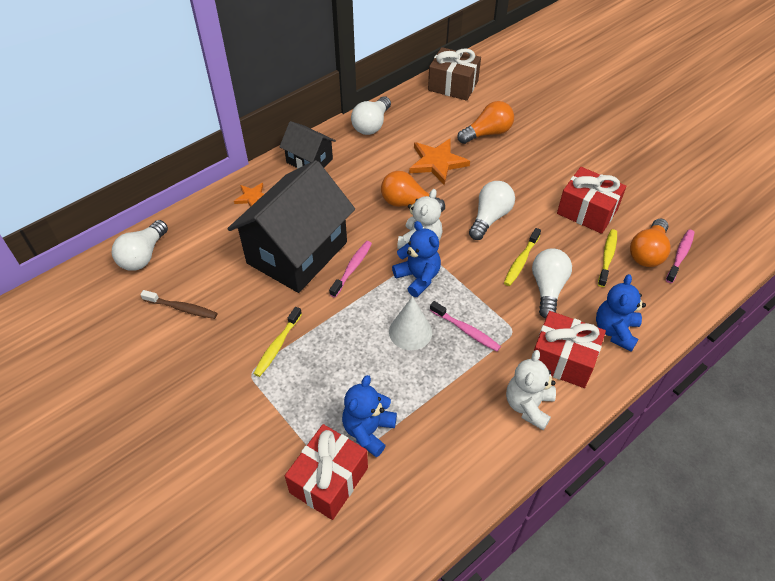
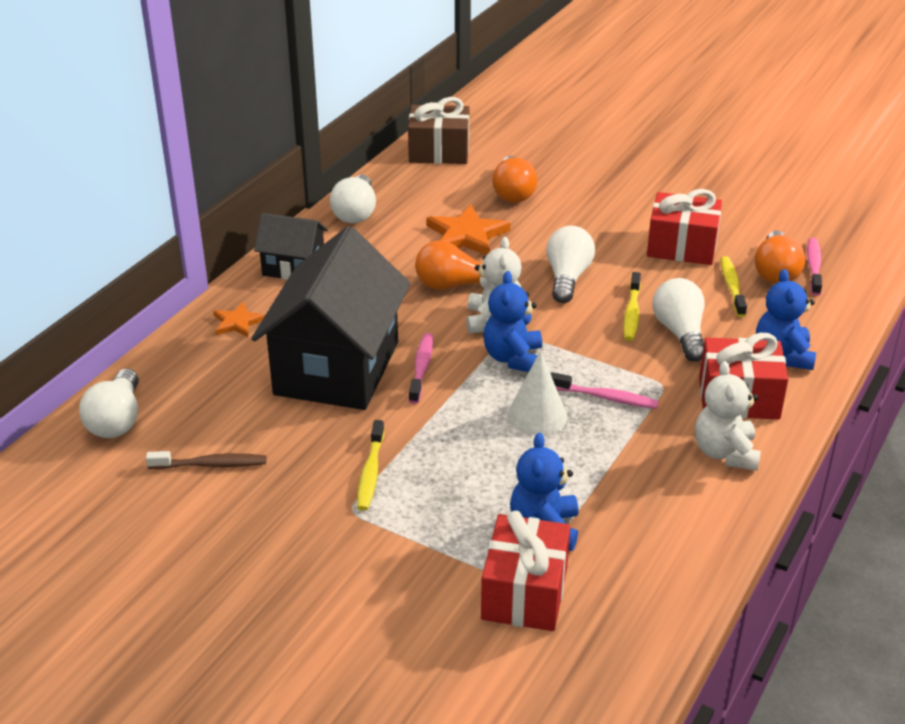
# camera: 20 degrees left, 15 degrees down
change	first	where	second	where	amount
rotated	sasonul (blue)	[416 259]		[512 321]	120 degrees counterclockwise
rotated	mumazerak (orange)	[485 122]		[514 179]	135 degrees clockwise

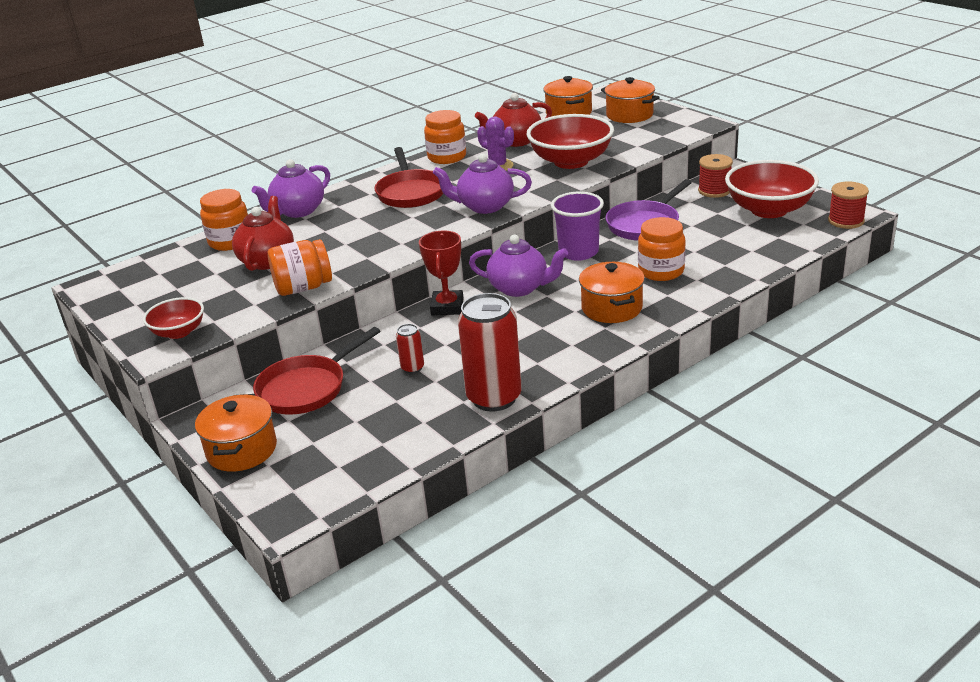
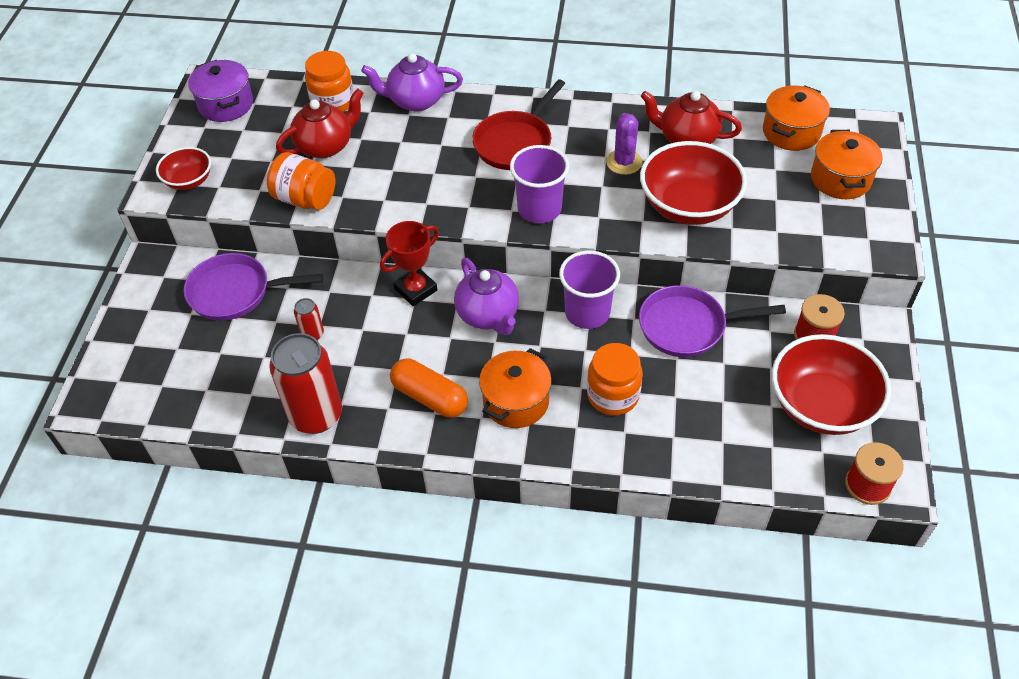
# camera: 45 degrees right, 20 degrees up
change	first	where	second	where	amount
repainted	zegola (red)	[316 371]	zegola (purple)	[253 287]	
new			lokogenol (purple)	[220 91]	
new			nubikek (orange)	[429 388]	
swapped	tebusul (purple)	[482 184]	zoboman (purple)	[539 184]	
gone	lokogenol (orange)	[236 433]			
gone	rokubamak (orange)	[445 137]			

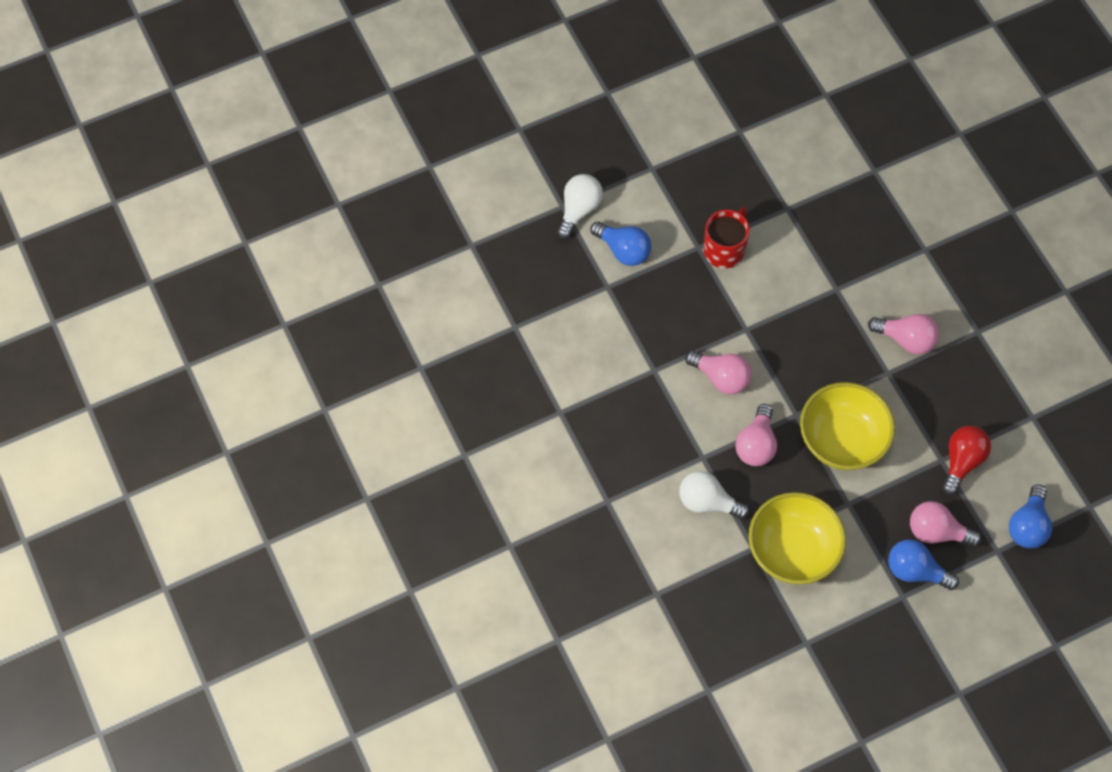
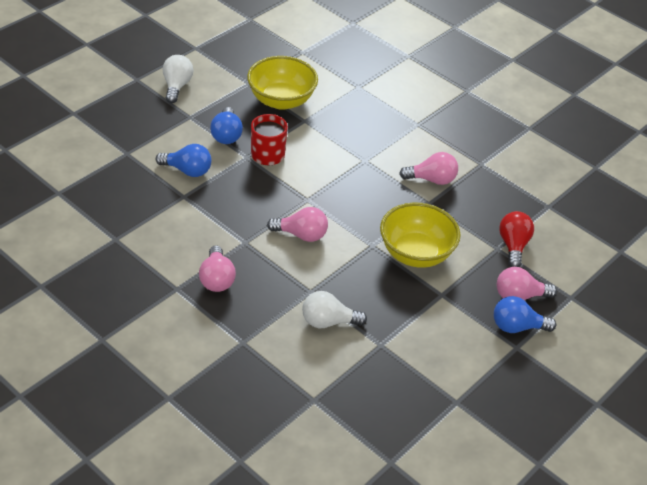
# camera: 25 degrees left, 20 degrees down
change	first	where	second	where	amount
shifted	mumazerak (white)	[580 206]		[178 79]	
shifted	mumazerak (pink)	[756 435]		[217 268]	
shifted	mumazerak (blue)	[1030 516]		[226 125]	
shifted	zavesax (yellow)	[797 538]		[282 83]	

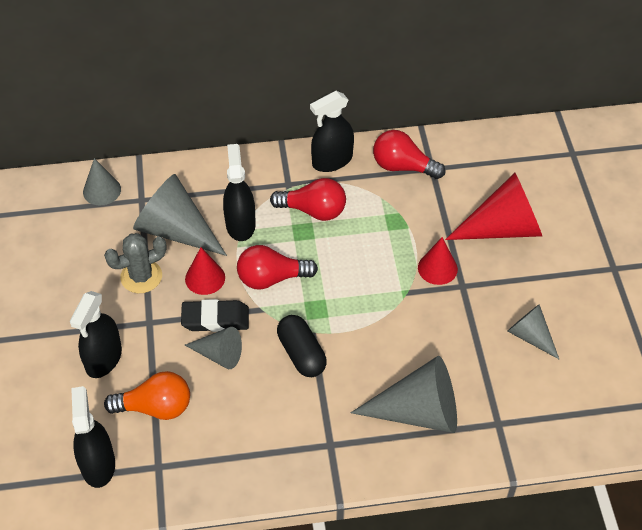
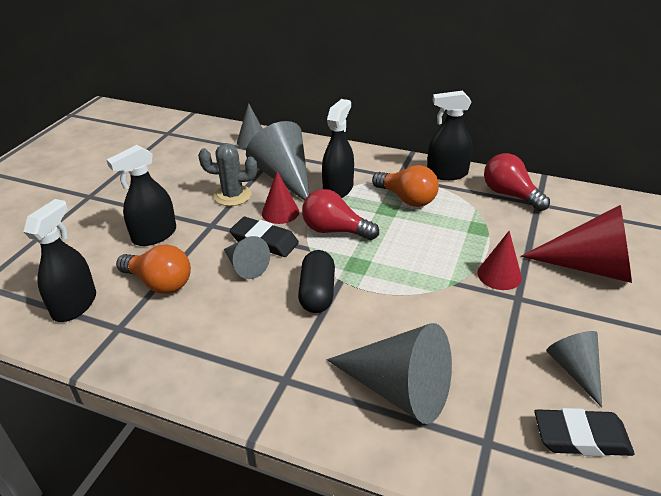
# camera: 30 degrees right, 15 degrees down
change	first	where	second	where	amount
repainted	mumazerak (red)	[308 199]	mumazerak (orange)	[405 186]	
new			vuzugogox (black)	[585 432]	

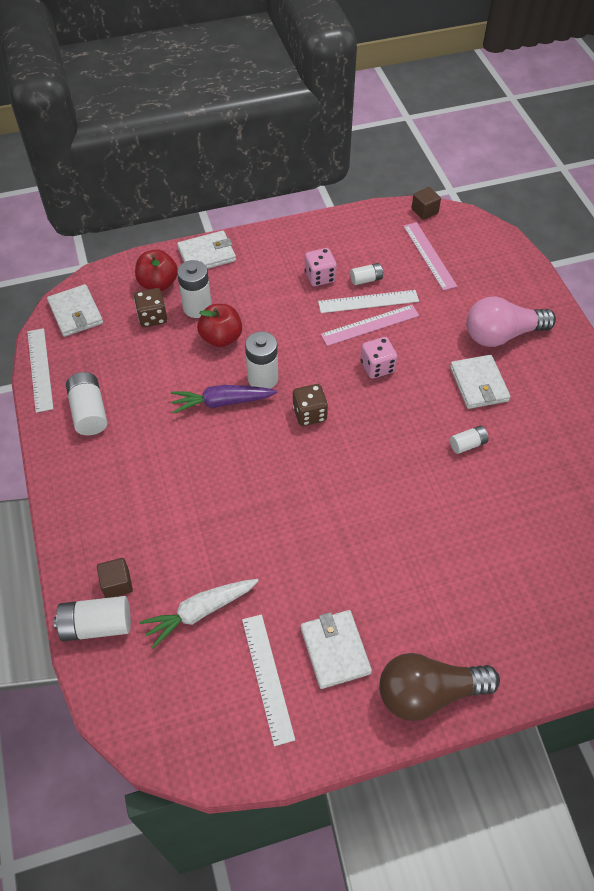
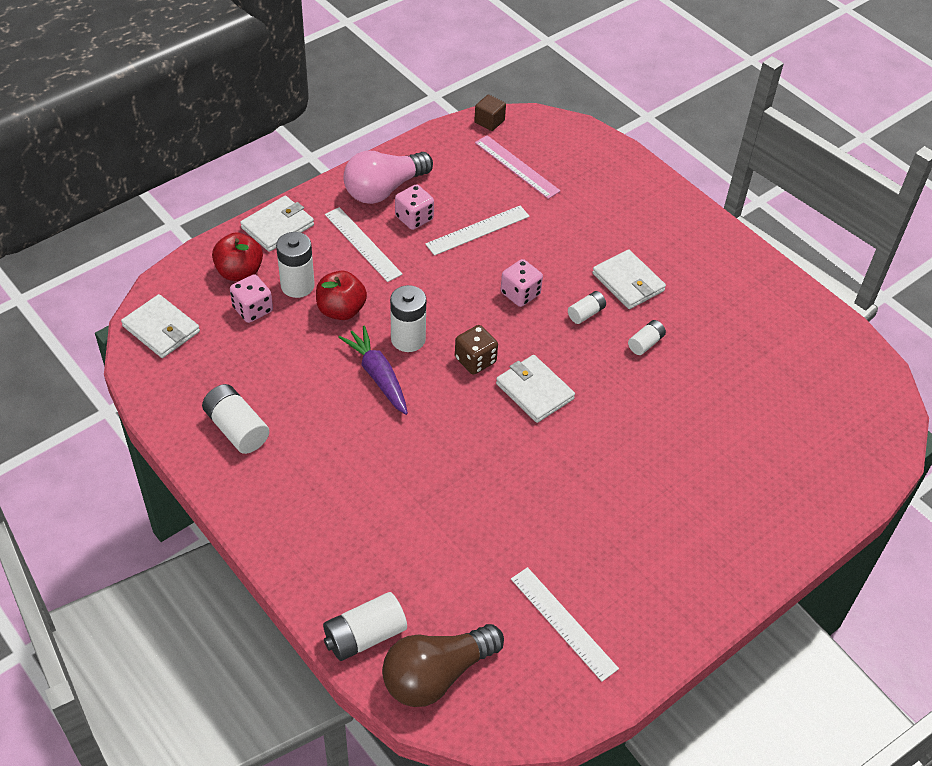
# camera: 25 degrees left, 5 degrees down
change	first	where	second	where	amount
repainted	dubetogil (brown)	[150 307]	dubetogil (pink)	[251 298]	
shifted	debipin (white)	[40 370]		[364 244]	
rotated	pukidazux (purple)	[224 399]		[373 370]	90 degrees clockwise
shifted	mumazerak (pink)	[511 322]		[388 177]	
shifted	mumazerak (brown)	[439 687]		[443 665]	
shifted	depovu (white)	[336 649]		[535 389]	
shifted	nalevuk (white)	[366 274]		[587 307]	
gone	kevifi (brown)	[115 578]			
gone	pukidazux (white)	[199 613]			
gone	debipin (pink)	[370 325]			

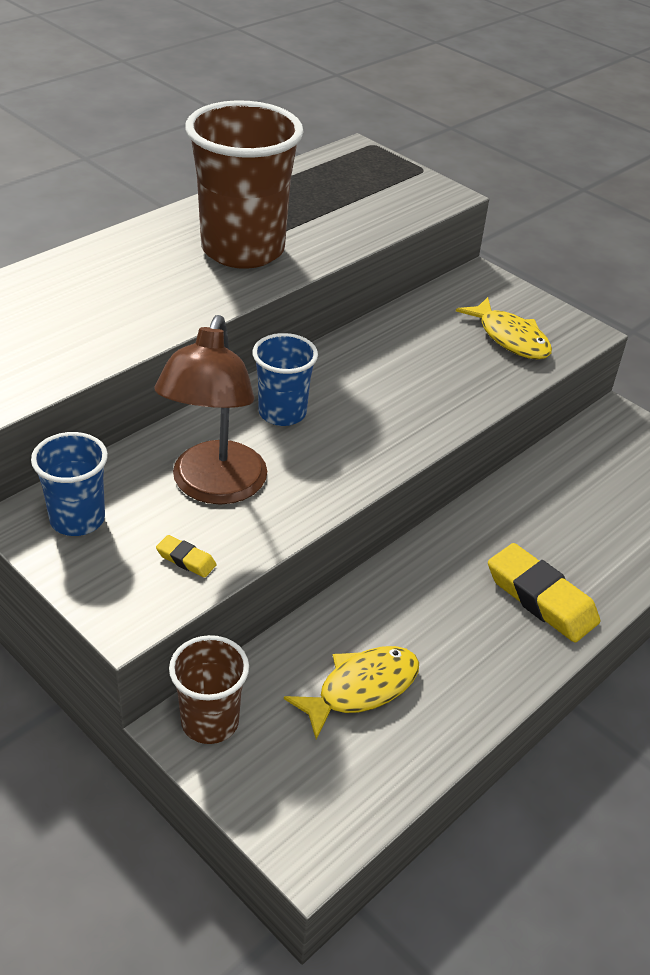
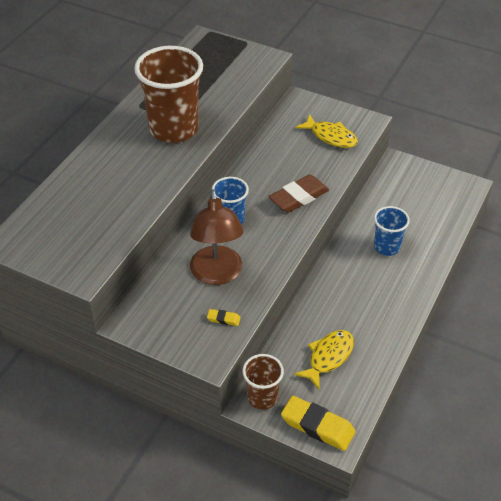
# camera: 15 degrees left, 5 degrees up
change	first	where	second	where	amount
new			vuzugogox (brown)	[299 193]	
shifted	vuzugogox (yellow)	[544 593]		[318 423]	
shifted	zoboman (blue)	[69 484]		[392 231]	

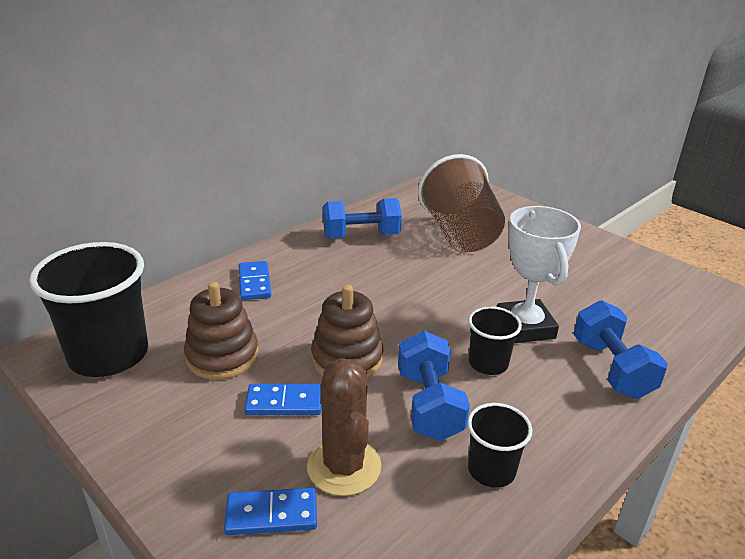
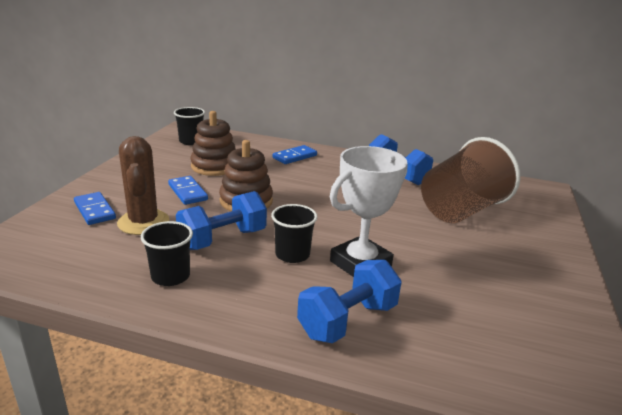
# camera: 60 degrees right, 5 degrees down
change	first	where	second	where	amount
rotated	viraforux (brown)	[344 427]		[143 185]	60 degrees counterclockwise
scaled	zoboman (black)	[88 309]		[189 126]	x0.52

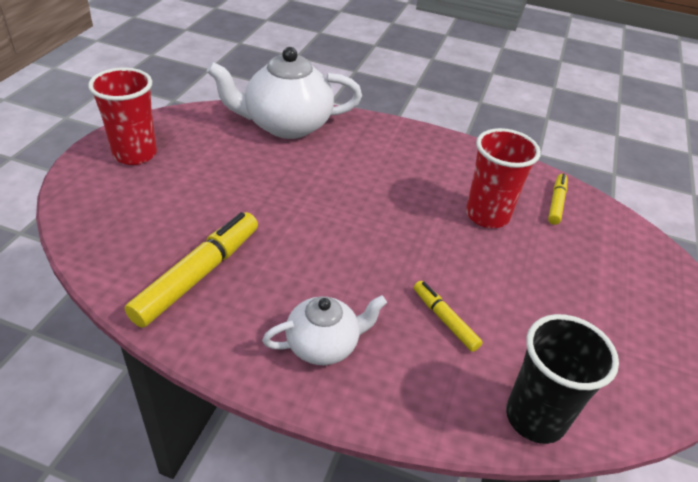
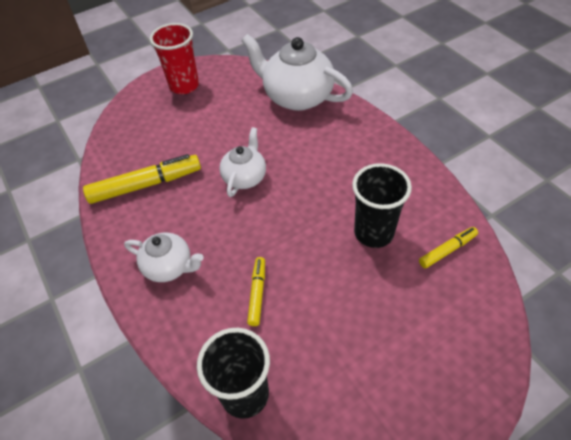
# camera: 45 degrees right, 10 degrees up
change	first	where	second	where	amount
new			tebusul (white)	[243 162]	
repainted	zoboman (red)	[503 178]	zoboman (black)	[382 205]	

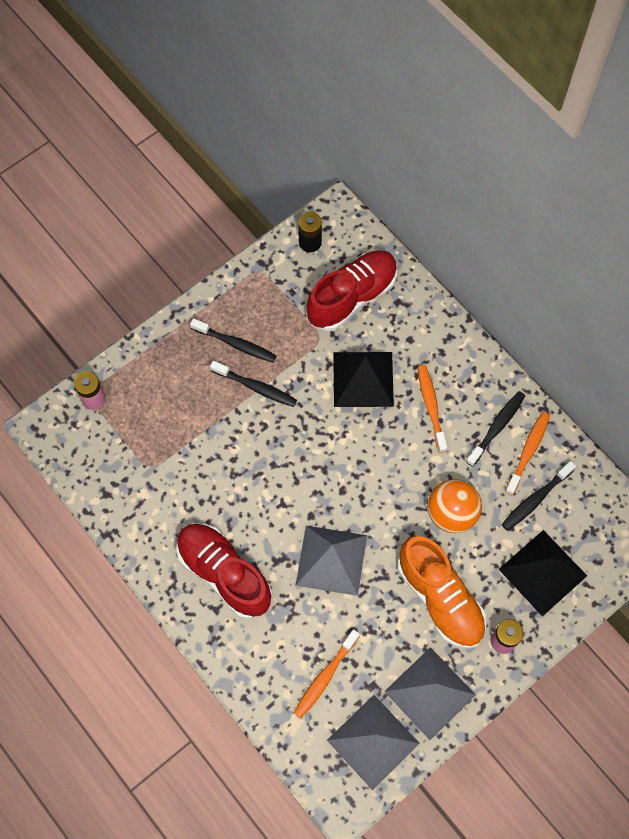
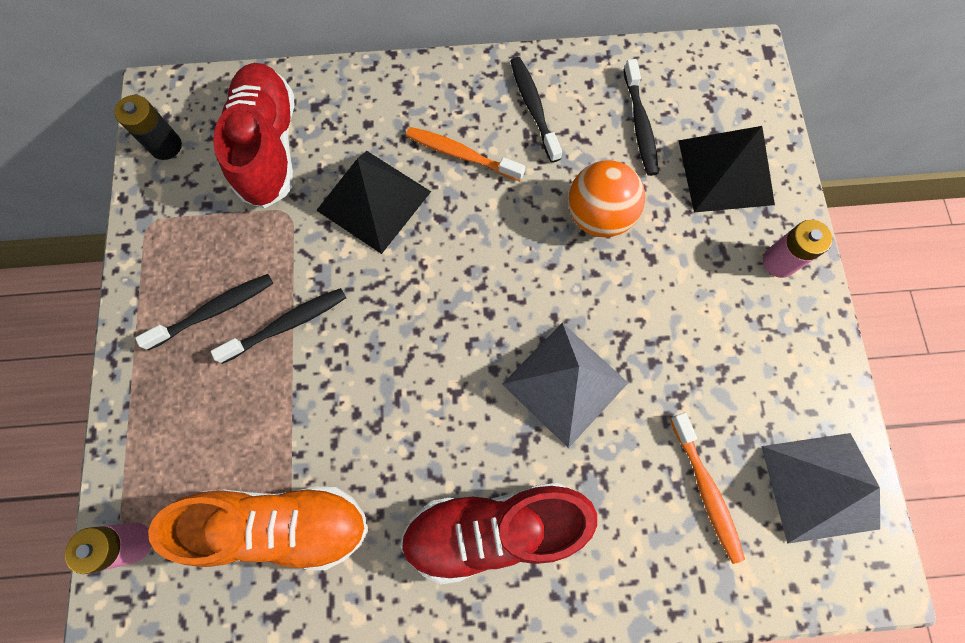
# camera: 55 degrees left, 5 degrees up
change	first	where	second	where	amount
shifted	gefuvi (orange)	[442 592]		[258 528]	
gone	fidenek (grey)	[430 693]			
gone	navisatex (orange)	[527 453]			

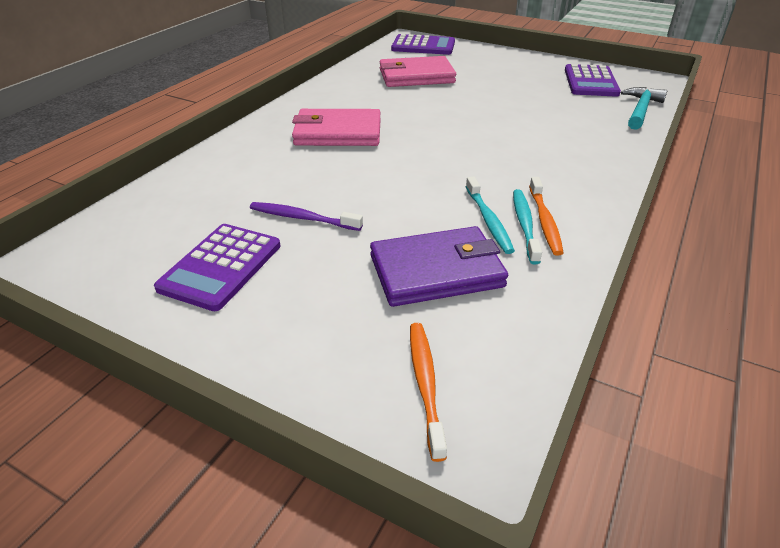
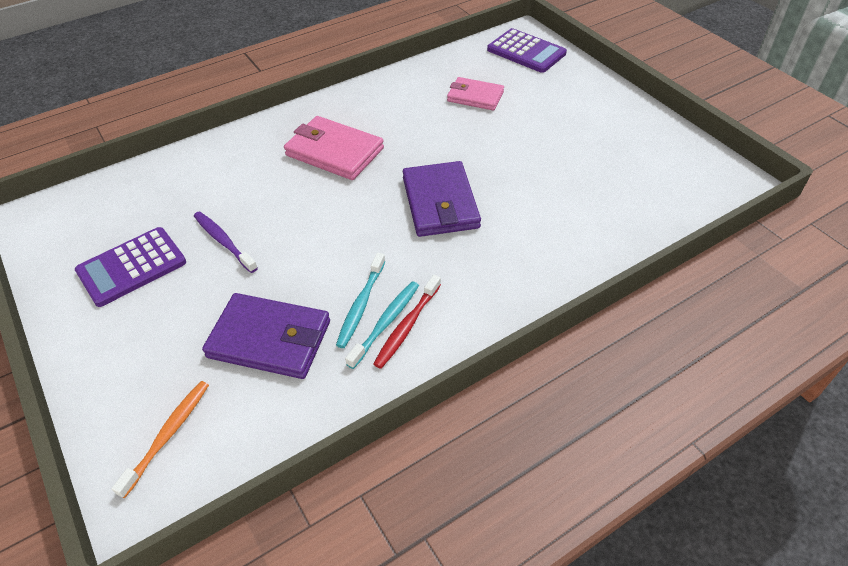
# camera: 30 degrees right, 10 degrees up
change	first	where	second	where	amount
repainted	navisatex (orange)	[546 216]	navisatex (red)	[407 322]	
new			depovu (purple)	[442 199]	
scaled	depovu (pink)	[418 71]		[475 94]	x0.65
gone	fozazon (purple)	[593 80]			
gone	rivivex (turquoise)	[644 108]			

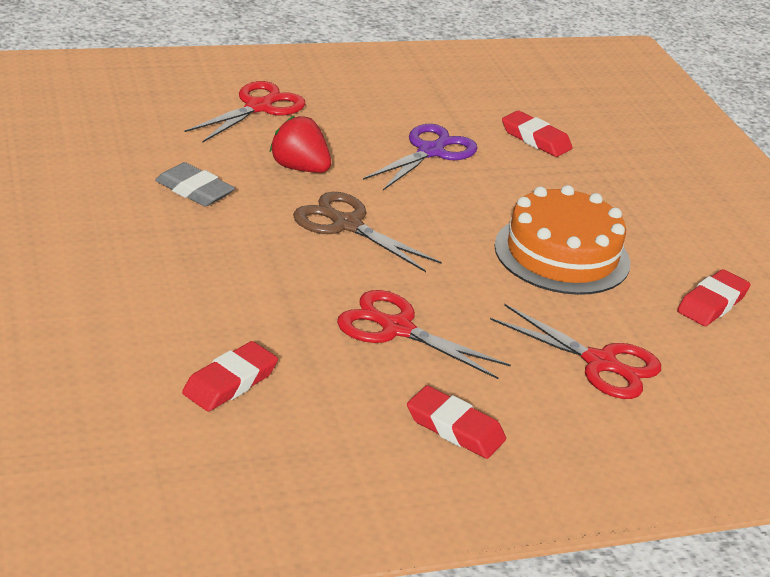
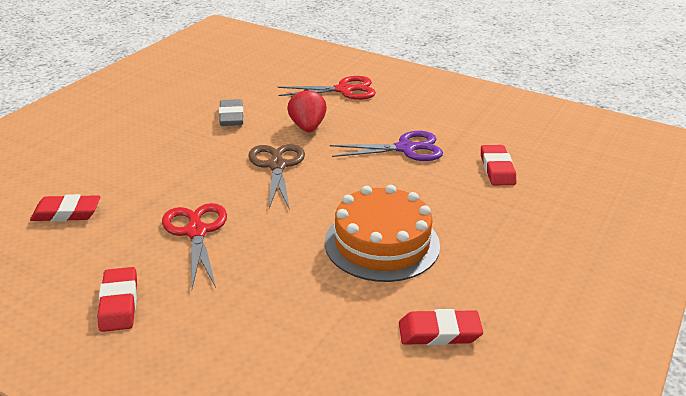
# camera: 50 degrees right, 0 degrees up
change	first	where	second	where	amount
gone	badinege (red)	[575 351]			

